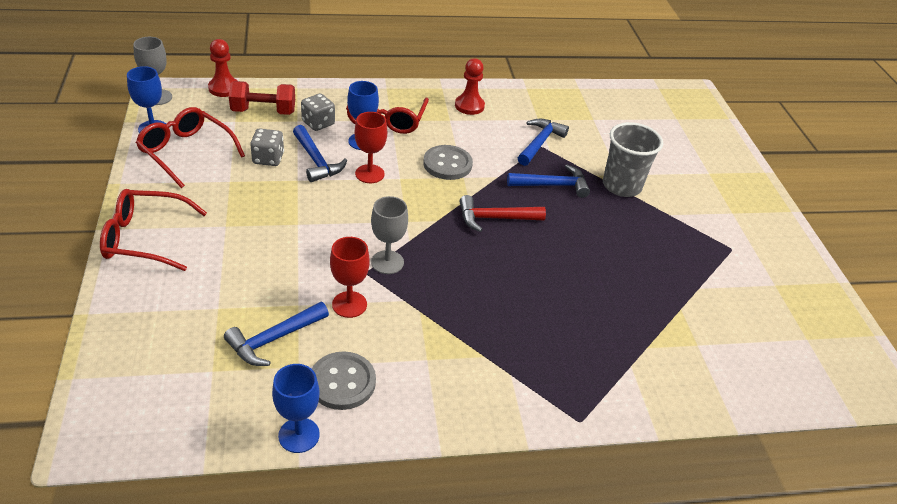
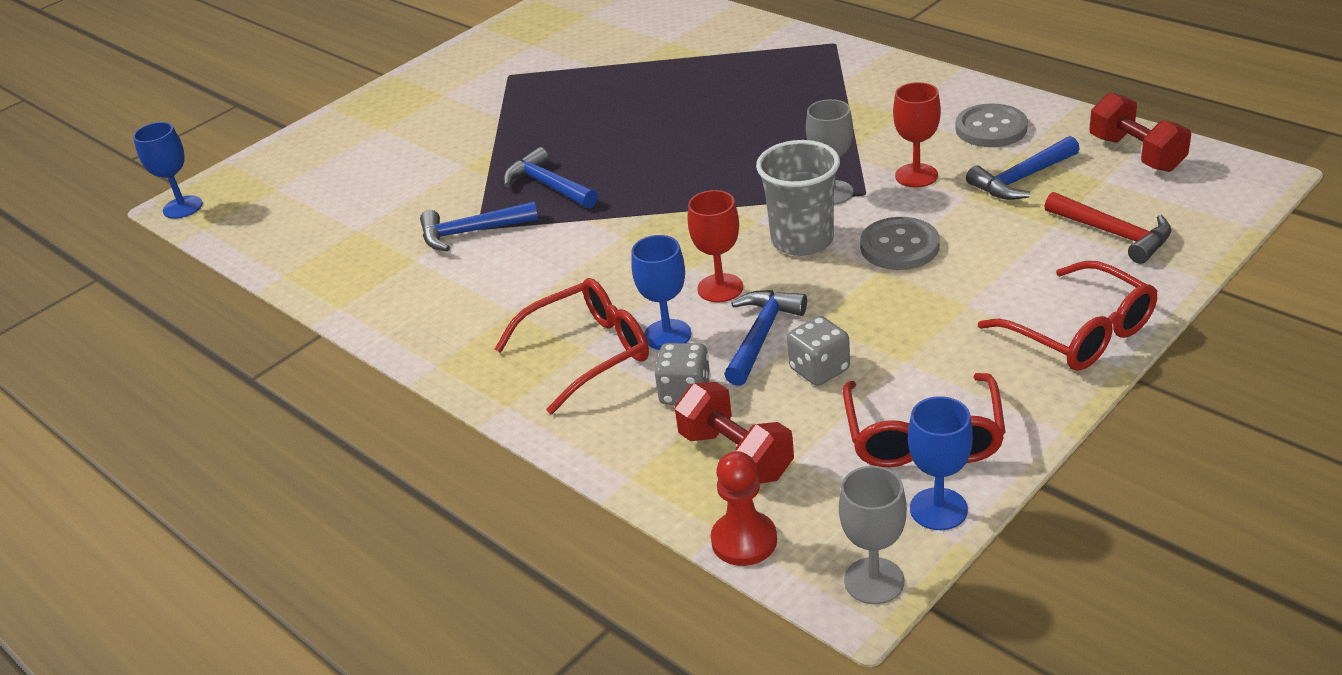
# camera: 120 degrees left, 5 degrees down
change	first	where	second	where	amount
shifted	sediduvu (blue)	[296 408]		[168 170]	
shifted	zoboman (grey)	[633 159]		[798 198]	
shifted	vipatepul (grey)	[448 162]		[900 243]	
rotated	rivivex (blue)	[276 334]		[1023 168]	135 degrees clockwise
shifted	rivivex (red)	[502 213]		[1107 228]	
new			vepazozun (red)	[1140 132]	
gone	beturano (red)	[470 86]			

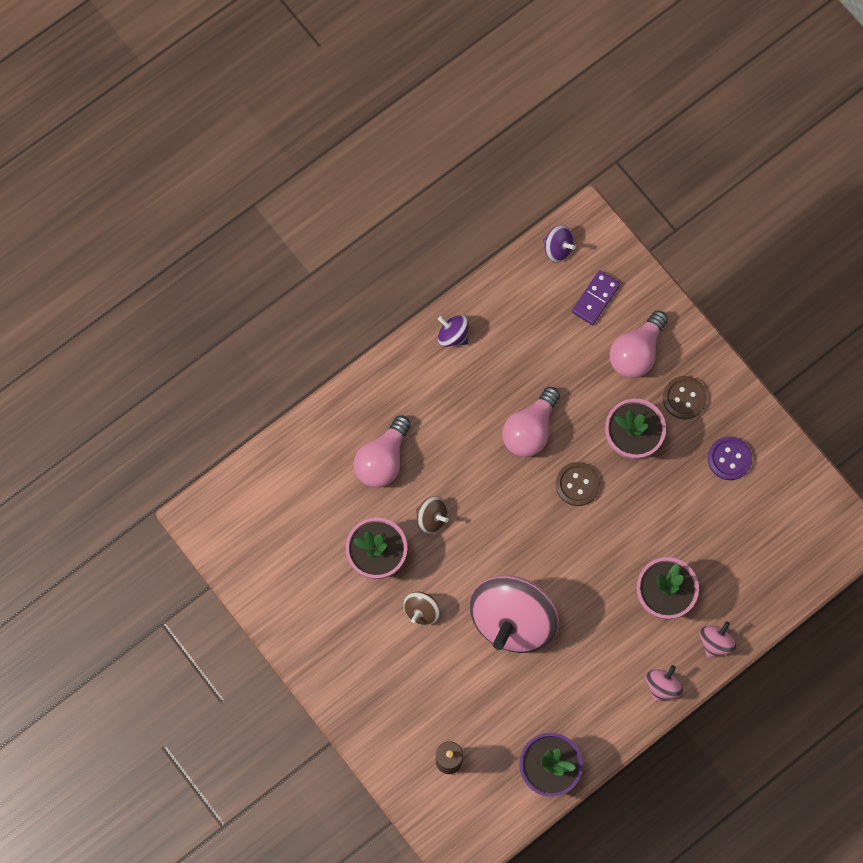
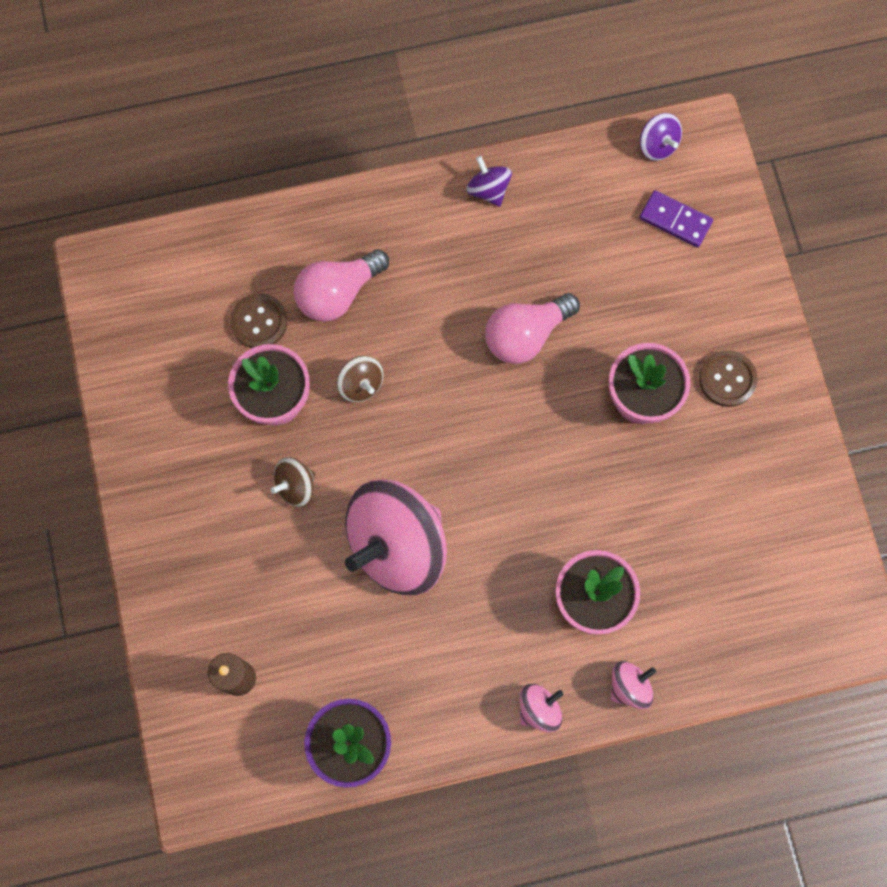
# camera: 25 degrees right, 0 degrees up
change	first	where	second	where	amount
shifted	vipatepul (brown)	[578 484]		[258 320]	
rotated	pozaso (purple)	[596 297]		[676 219]	60 degrees clockwise
gone	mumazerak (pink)	[638 344]			
gone	vipatepul (purple)	[730 458]			

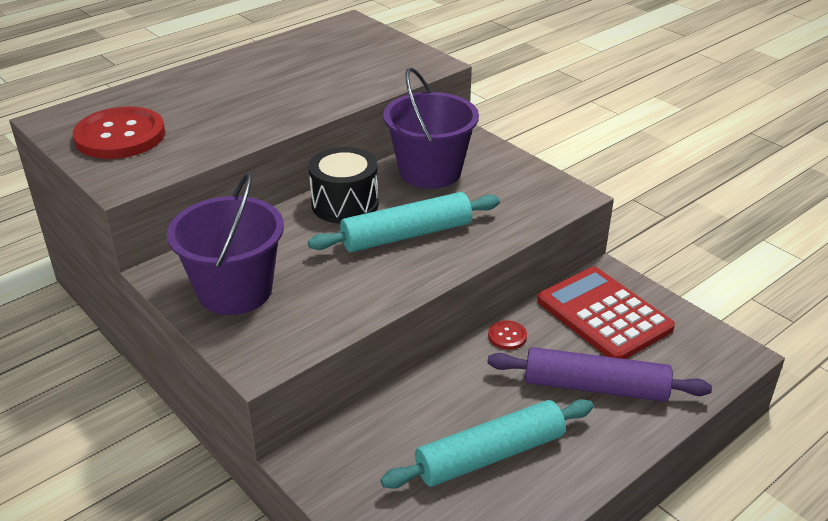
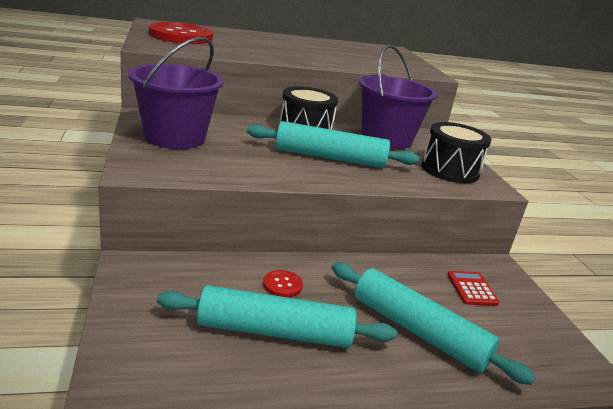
# camera: 25 degrees right, 10 degrees down
change	first	where	second	where	amount
shifted	vipatepul (red)	[507 335]		[283 283]	
repainted	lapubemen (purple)	[599 374]	lapubemen (turquoise)	[434 323]	
new			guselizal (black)	[456 152]	
scaled	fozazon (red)	[606 313]		[473 288]	x0.45

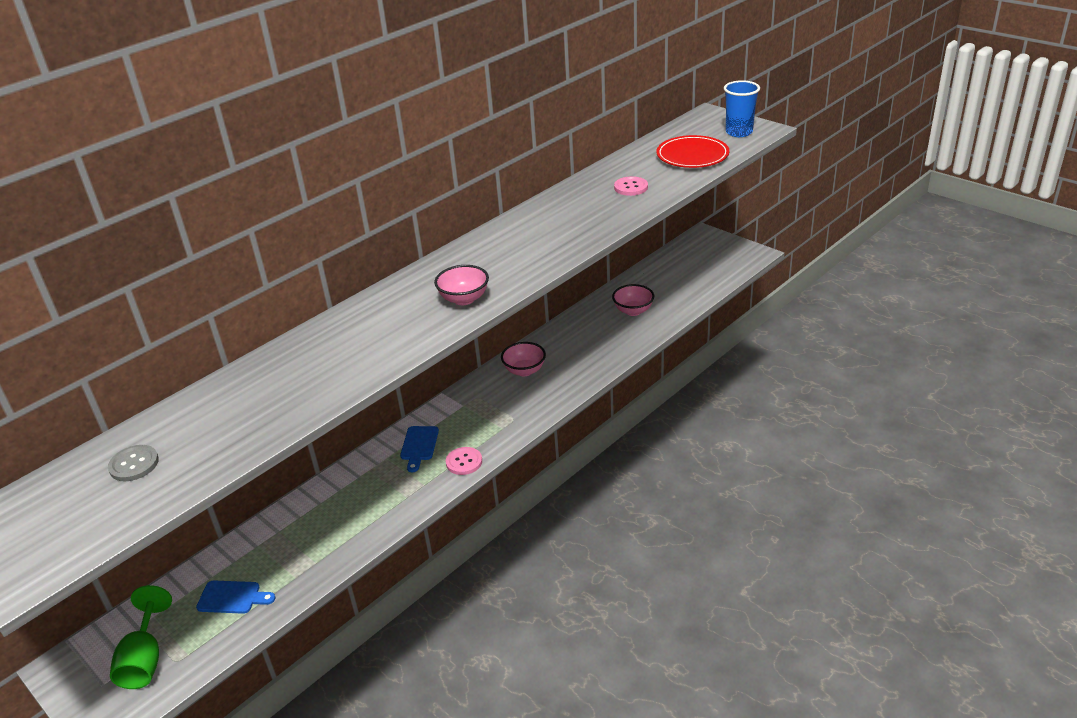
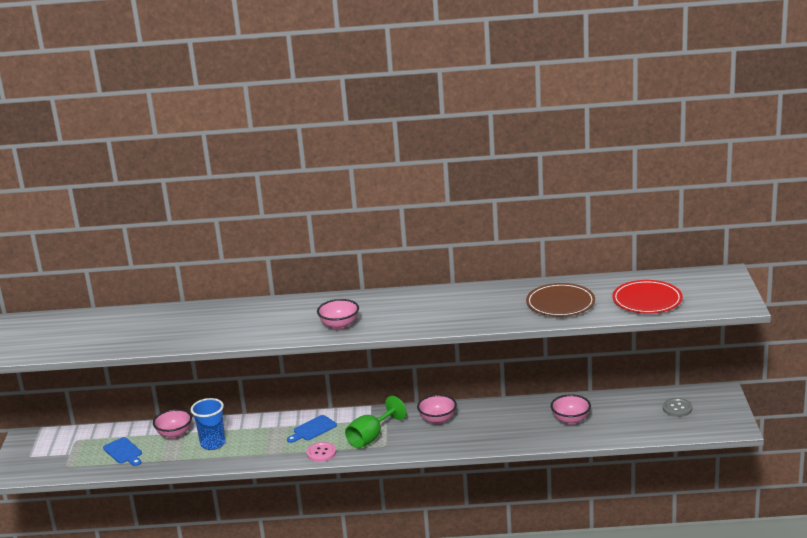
# camera: 45 degrees right, 10 degrees down
change	first	where	second	where	amount
new			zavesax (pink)	[172 424]	
shifted	zoboman (blue)	[742 108]		[208 424]	
shifted	sediduvu (green)	[141 637]		[376 422]	
swapped	vipatepul (pink)	[631 186]	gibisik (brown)	[560 300]	
shifted	vipatepul (grey)	[133 463]		[677 407]	

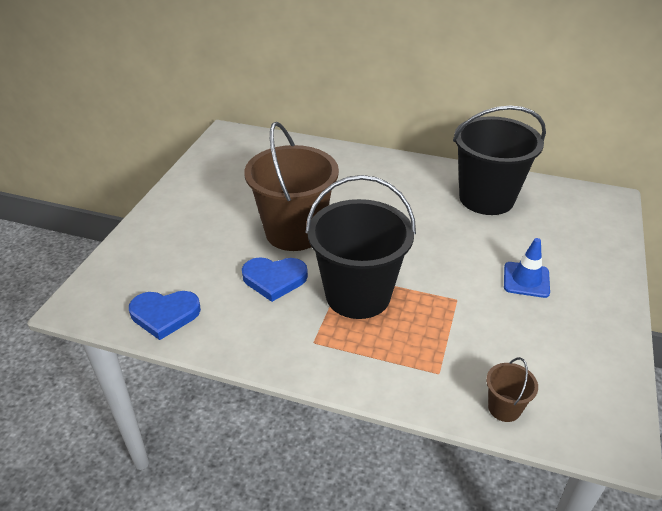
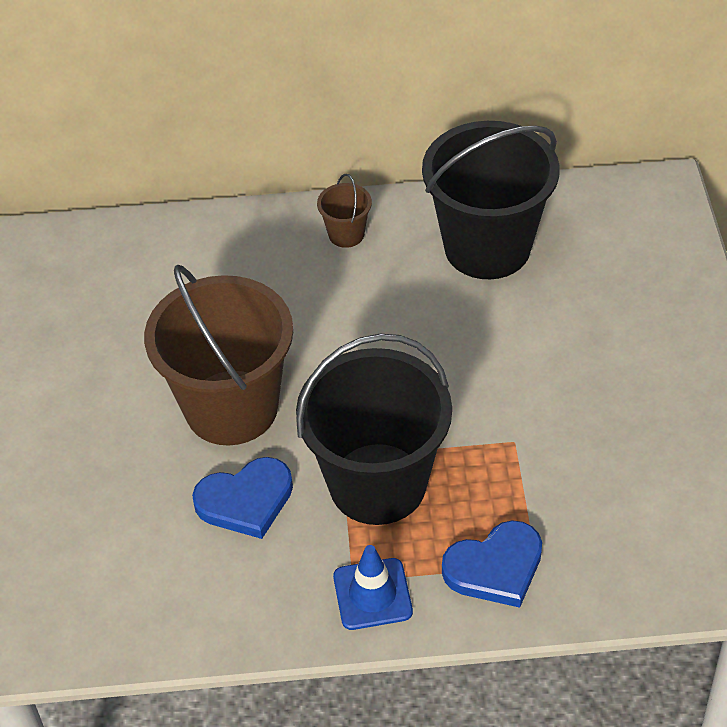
# camera: 20 degrees left, 10 degrees up
change	first	where	second	where	amount
shifted	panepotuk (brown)	[512 389]		[344 211]	
shifted	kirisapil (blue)	[527 268]		[373 587]	
shifted	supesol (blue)	[165 315]		[492 564]	

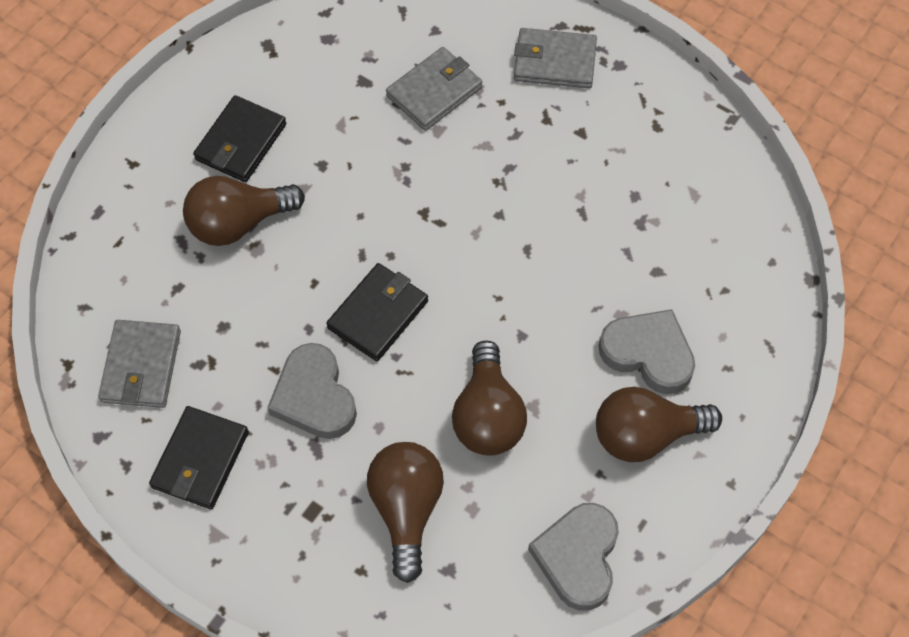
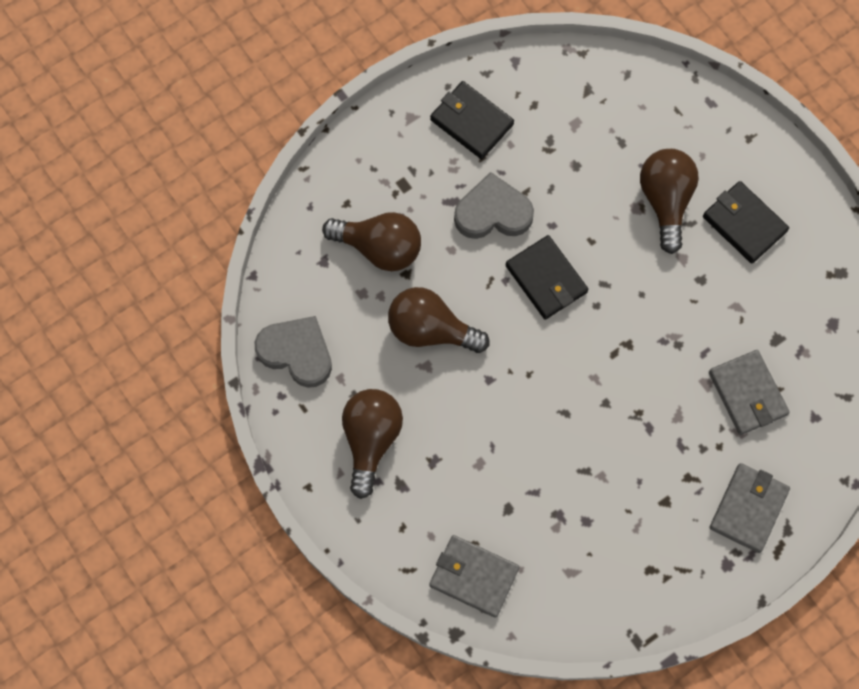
# camera: 110 degrees right, 10 degrees up
change	first	where	second	where	amount
shifted	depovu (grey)	[139 364]		[474 576]	
gone	supesol (grey)	[647 351]			

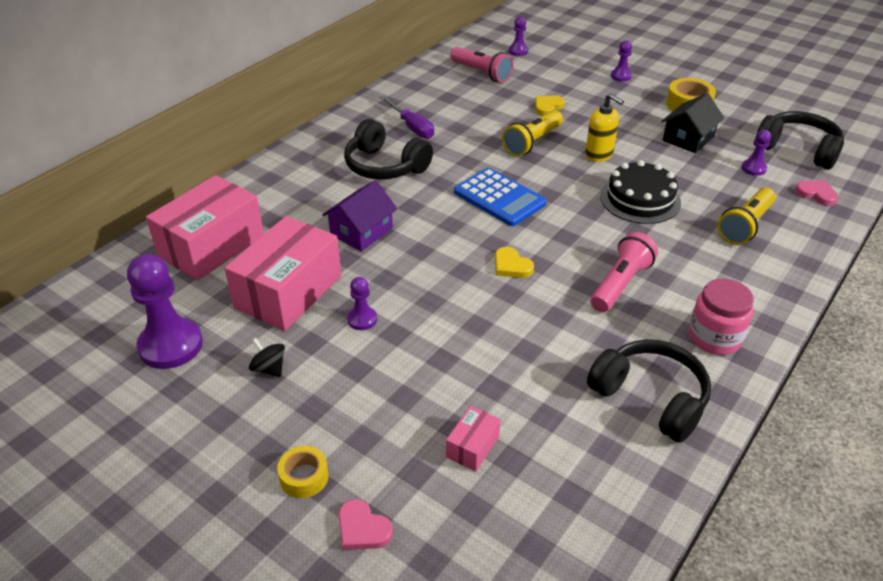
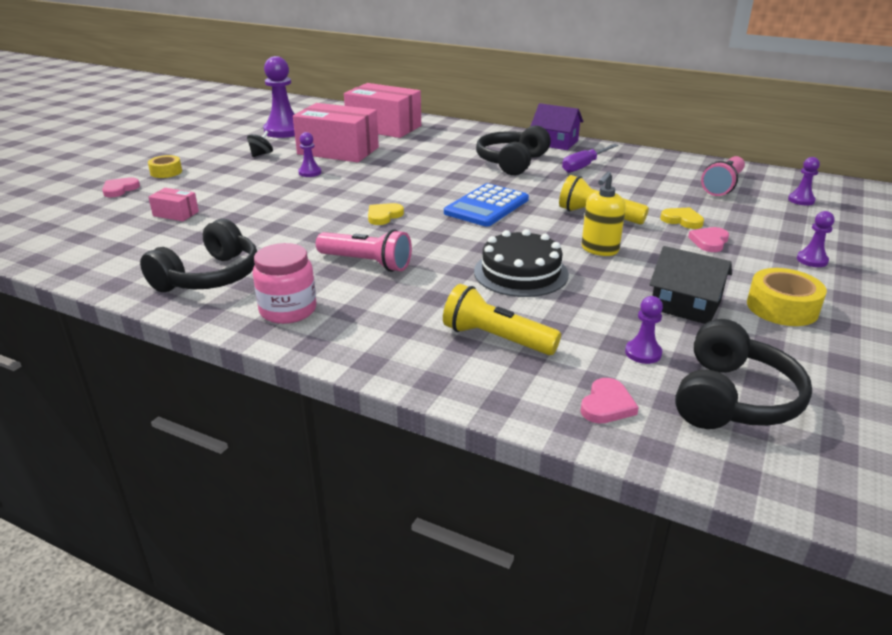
# camera: 80 degrees right, 10 degrees down
change	first	where	second	where	amount
shifted	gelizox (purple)	[359 215]		[557 126]	
new			supesol (pink)	[708 239]	

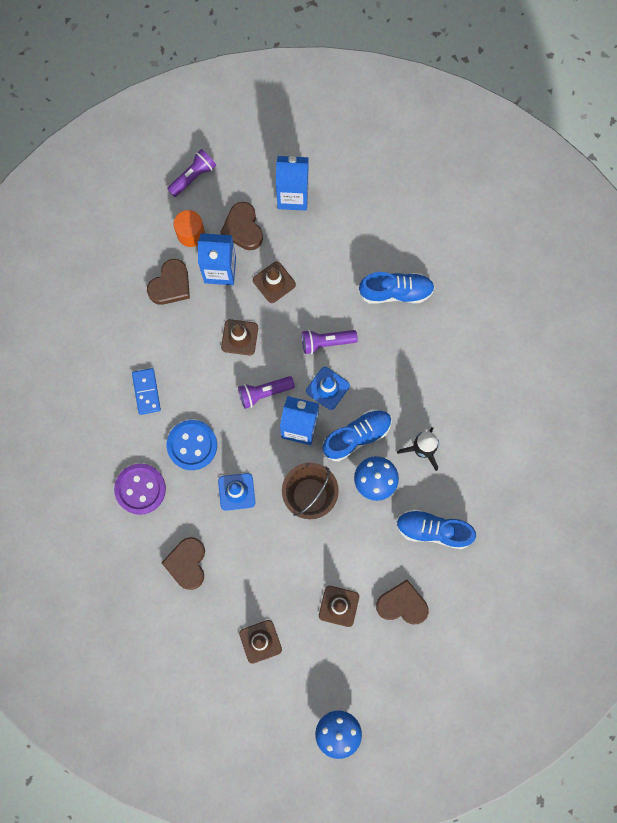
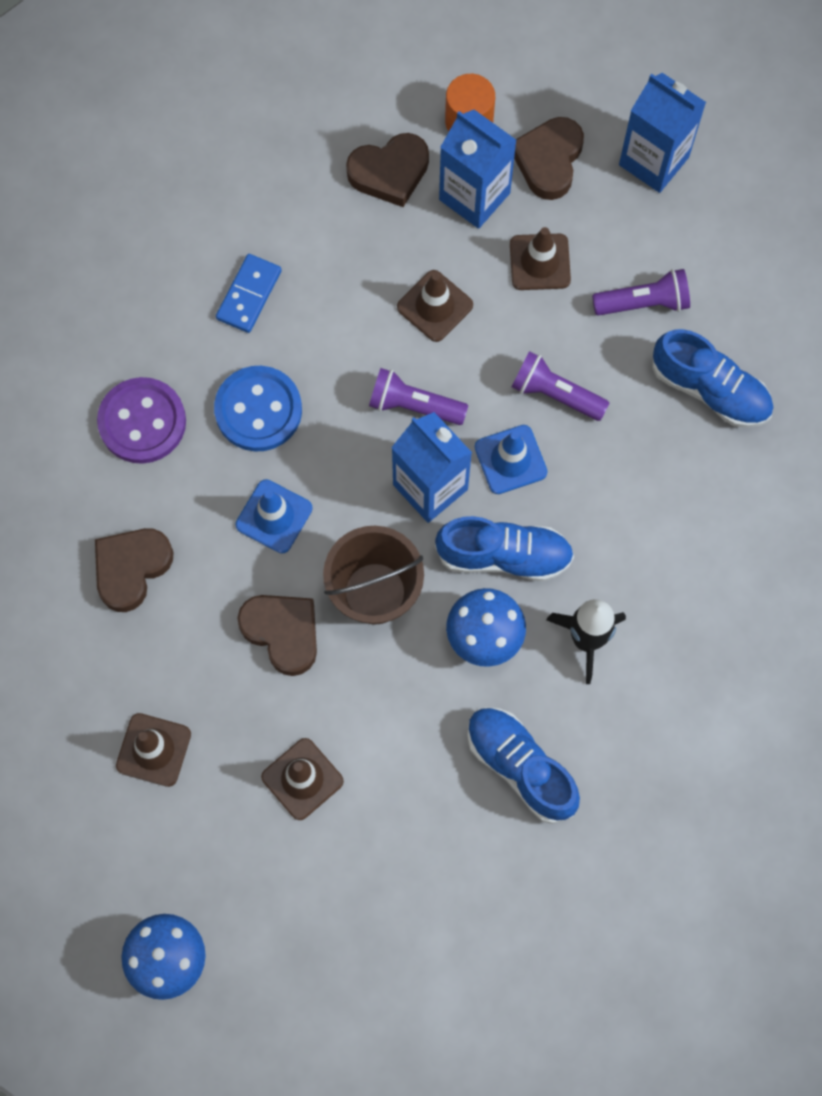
# camera: 35 degrees right, 5 degrees down
change	first	where	second	where	amount
shifted	supesol (brown)	[402 602]		[277 635]	
shifted	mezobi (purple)	[191 173]		[641 292]	

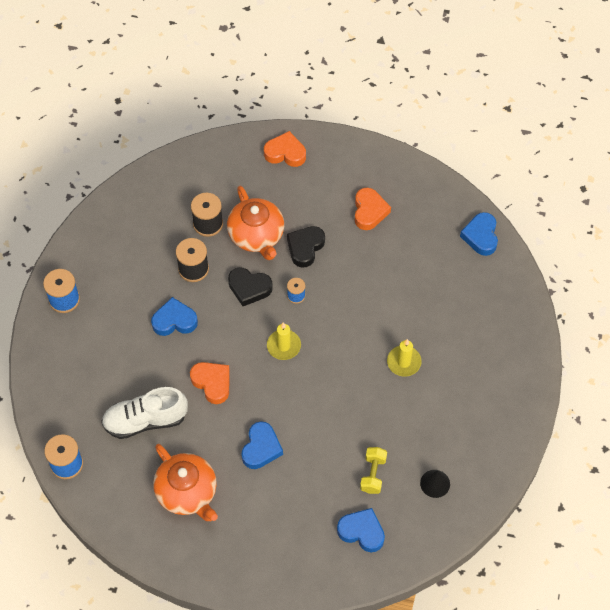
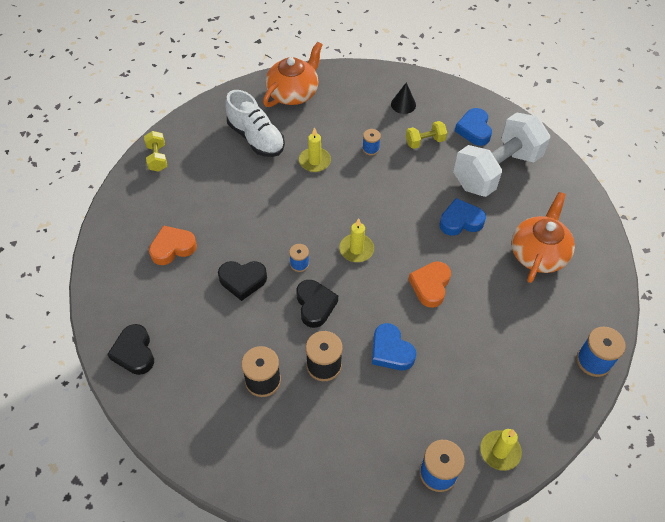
# camera: 120 degrees left, 5 degrees down
change	first	where	second	where	amount
repainted	supesol (orange)	[285 149]	supesol (black)	[130 349]	
swapped	supesol (blue)	[479 234]	vepazozun (yellow)	[155 151]	
shifted	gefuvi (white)	[144 413]		[255 123]	
shifted	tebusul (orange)	[255 223]		[293 74]	
new			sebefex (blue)	[371 142]	
new			vepazozun (white)	[501 155]	
new			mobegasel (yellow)	[501 450]	

